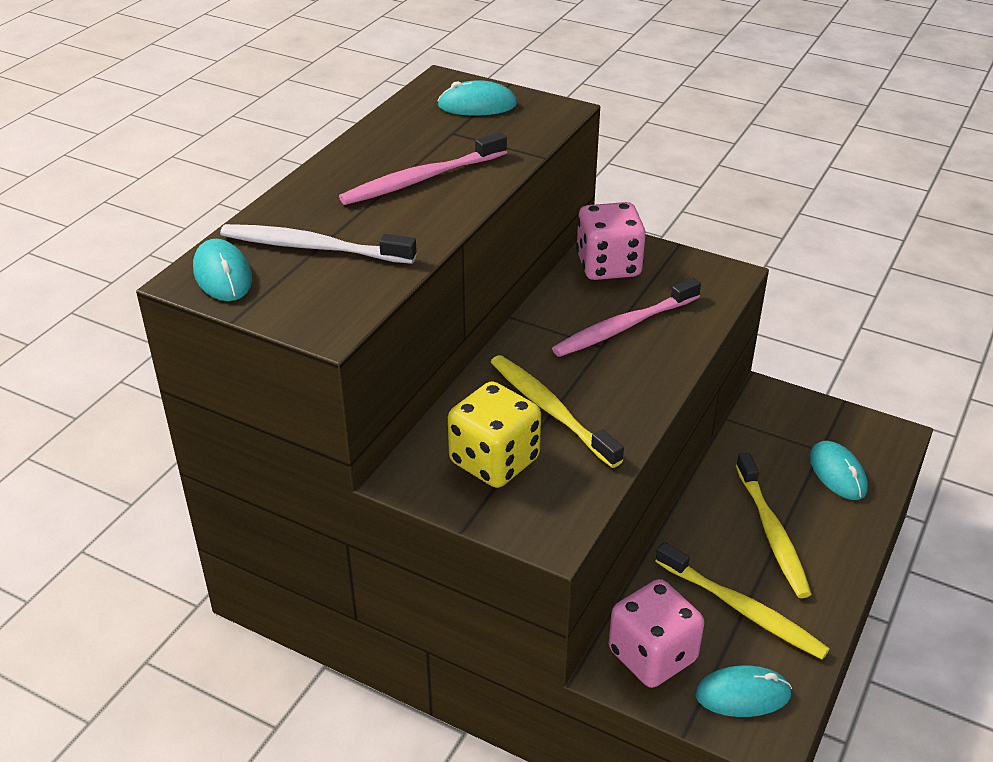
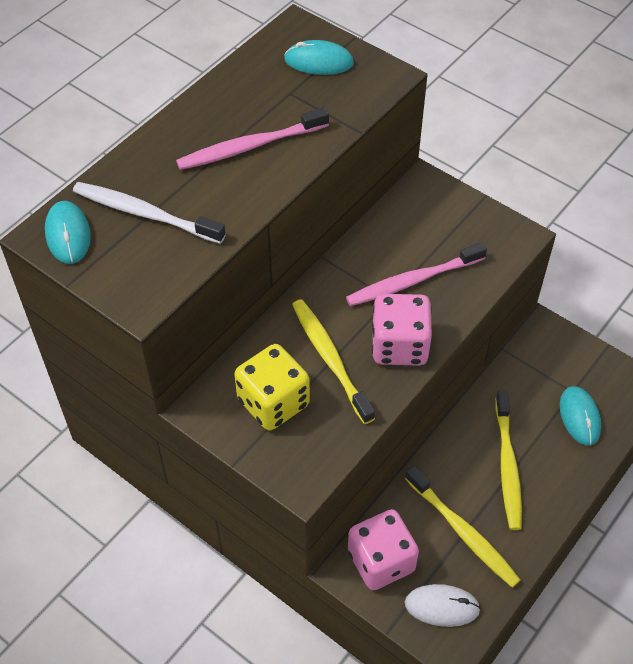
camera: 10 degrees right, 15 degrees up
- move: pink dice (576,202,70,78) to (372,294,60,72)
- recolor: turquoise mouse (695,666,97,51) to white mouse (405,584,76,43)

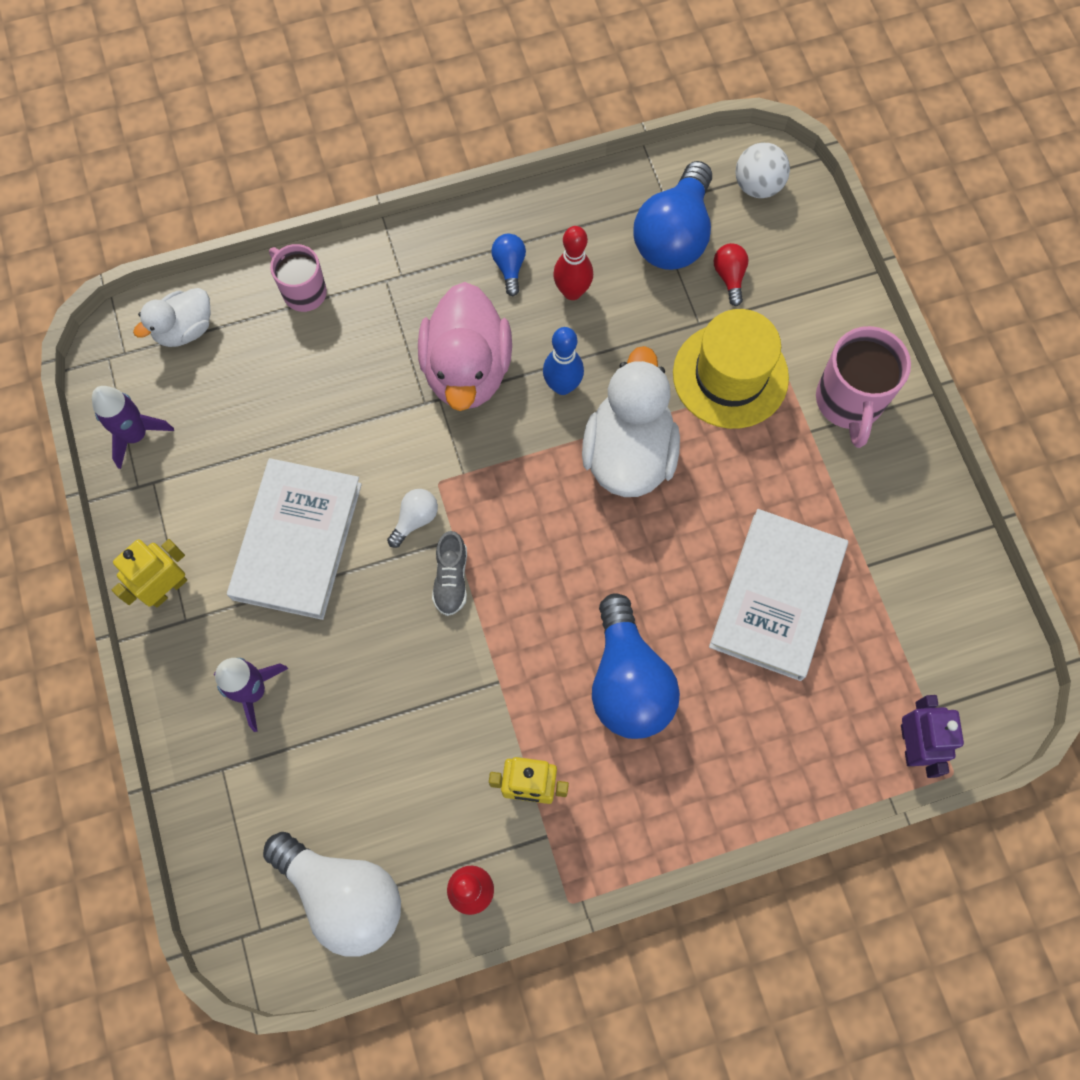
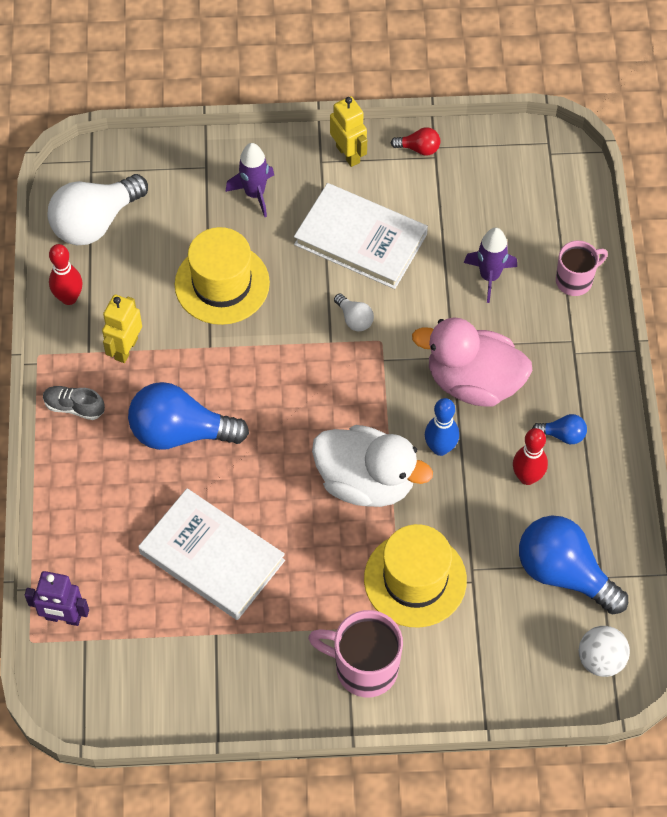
camera: 105 degrees right, 10 degrees down
- move: purple rocket (92,386,82,83) to (464,228,53,75)
- delete: white duck (133,288,78,59)
- move: grey shoe (432,531,35,85) to (43,386,62,34)
- move: red light bulb (714,243,35,63) to (391,127,49,29)
- insert: yellow hat (175,227,95,98)

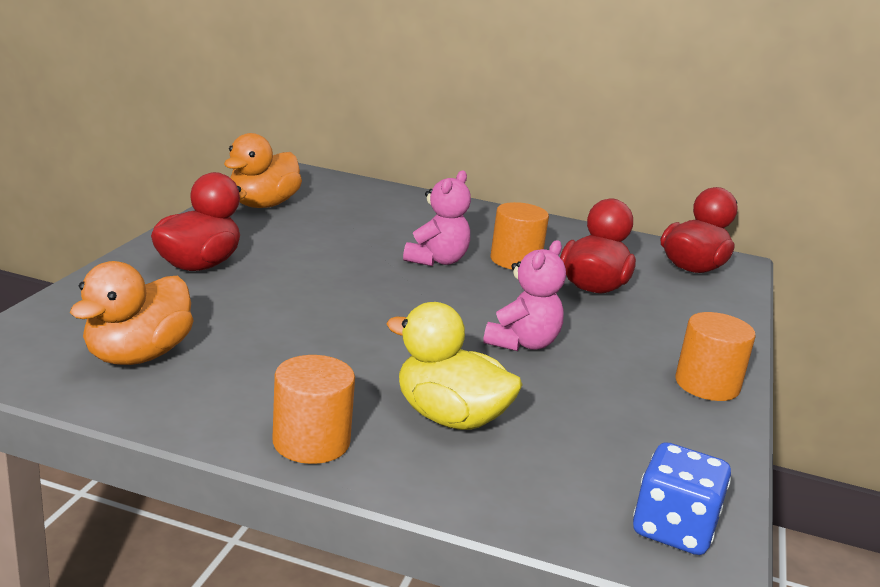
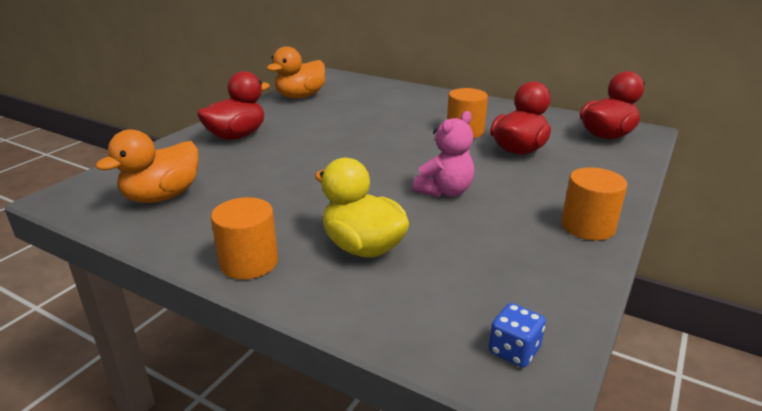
camera: 15 degrees right, 5 degrees up
- delete: pink teddy bear (403,170,68,96)
- resize: blue dice (633,442,98,113) = (489,303,57,64) x0.65

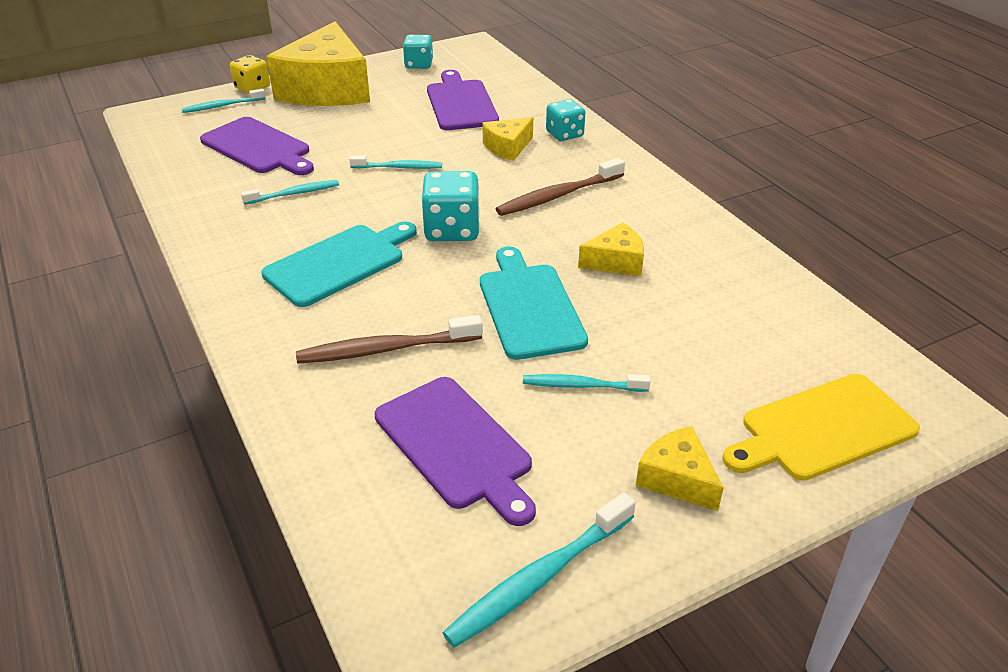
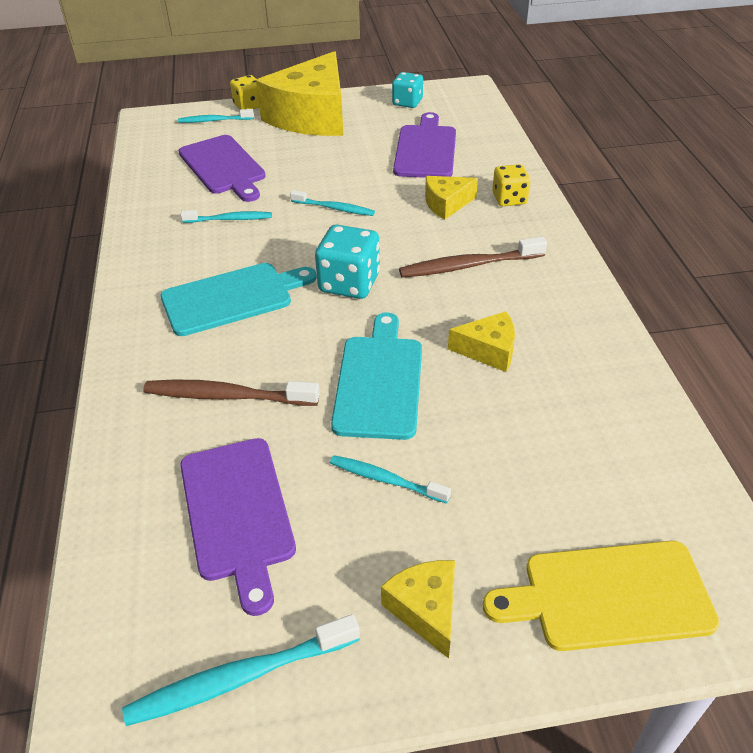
camera: 20 degrees right, 5 degrees up
- recolor: turquoise dice (546,99,39,42) to yellow dice (492,164,39,42)

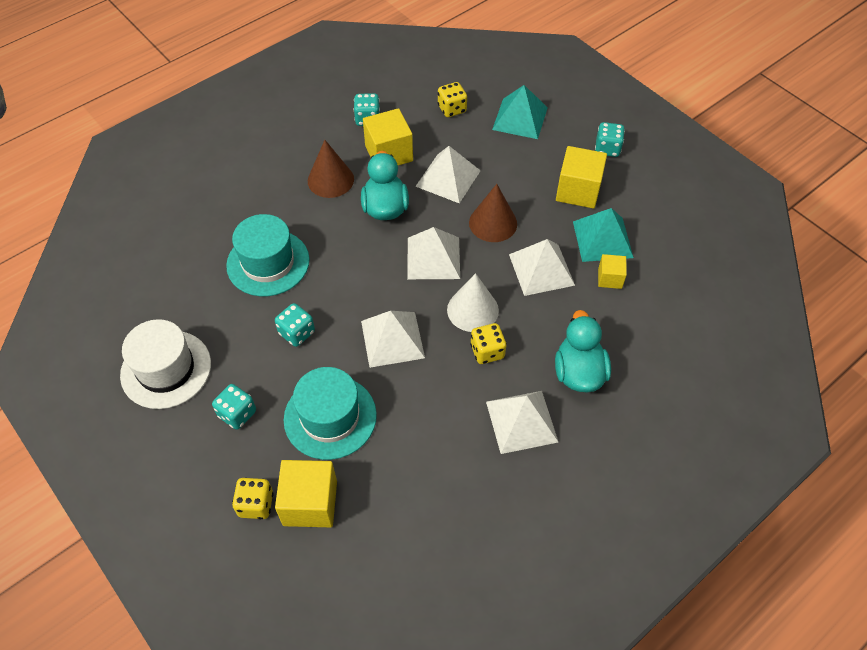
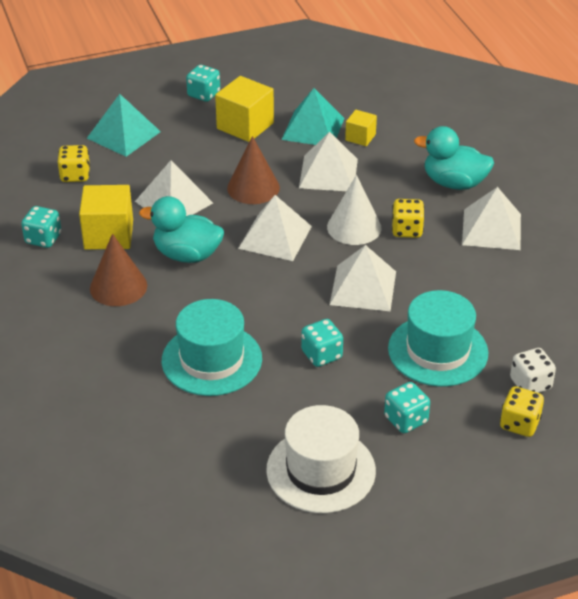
camera: 70 degrees left, 15 degrees down
- replace: yellow cube (275,460,62,67) to white dice (510,348,46,45)

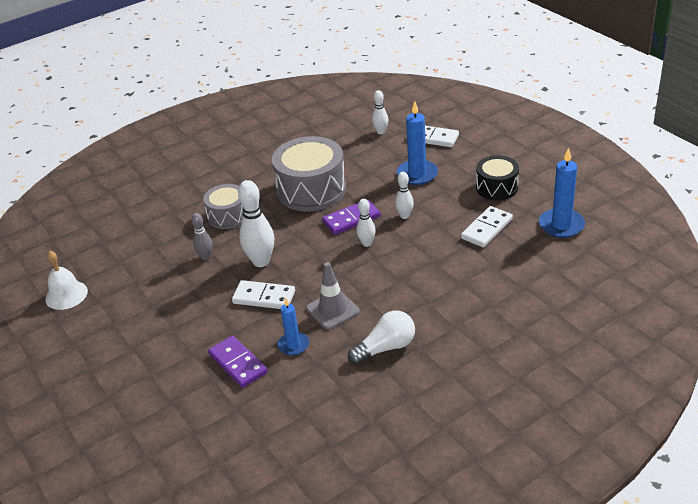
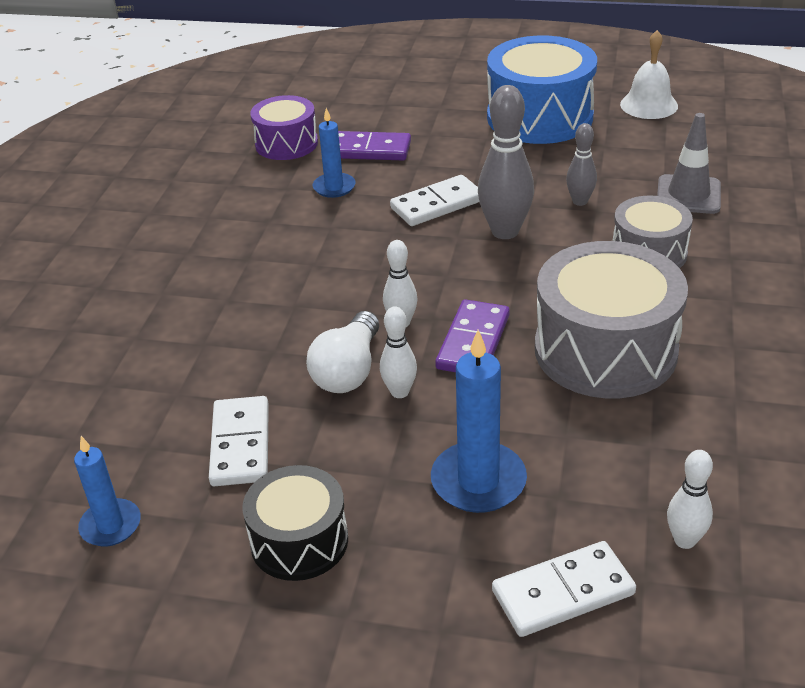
camera: 135 degrees right, 0 degrees up
- recolor: white bowling pin (238,180,36,87) to grey bowling pin (478,85,56,154)
- move: grey traffic cone (306,262,54,68) to (657,113,64,101)
- move: white light bulb (348,310,67,55) to (306,311,73,82)
- resize: blue candle (539,148,46,90) = (74,436,67,110) x0.63
- insert: purple drum (250,95,68,65)
- insert: blue drum (487,36,110,108)

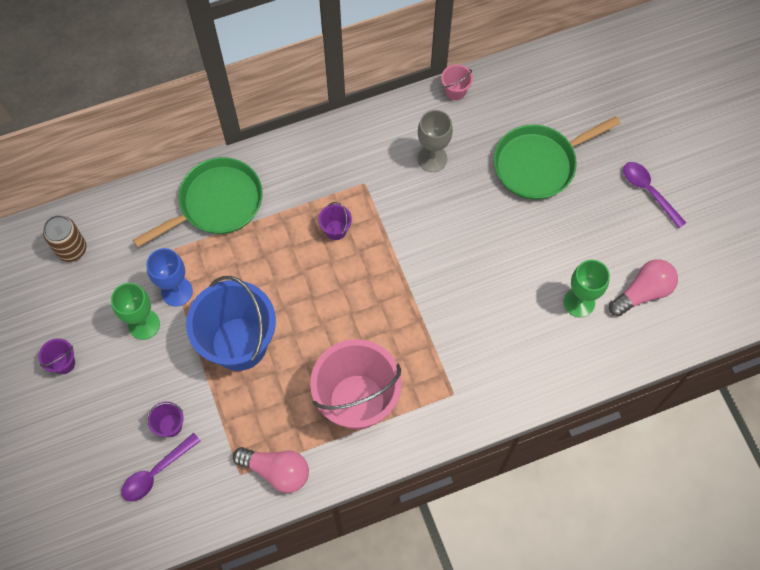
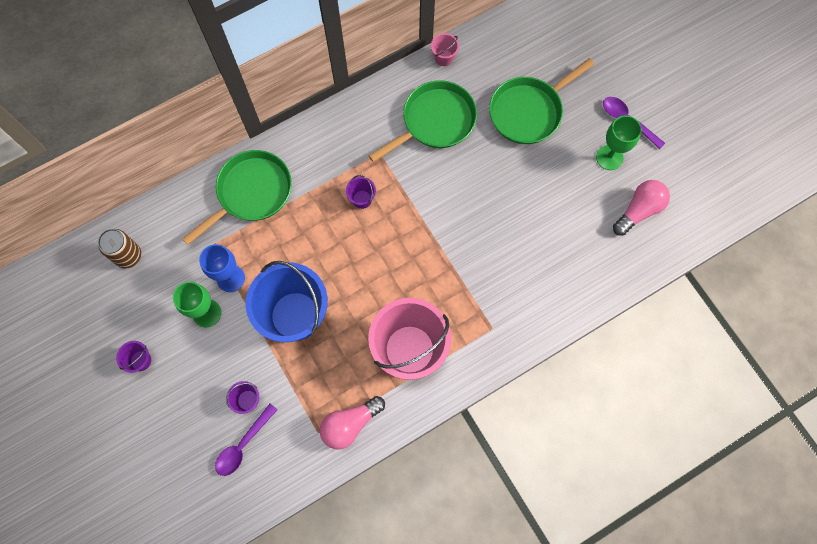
camera: 10 degrees left, 5 degrees up
- rotate: pink light bulb (233,447,76,46) = (320,396,65,53) 135 degrees clockwise
- replace: grey goblet (418,110,35,62) to green pan (369,80,108,82)
- move: green goblet (564,260,46,57) to (596,115,46,55)

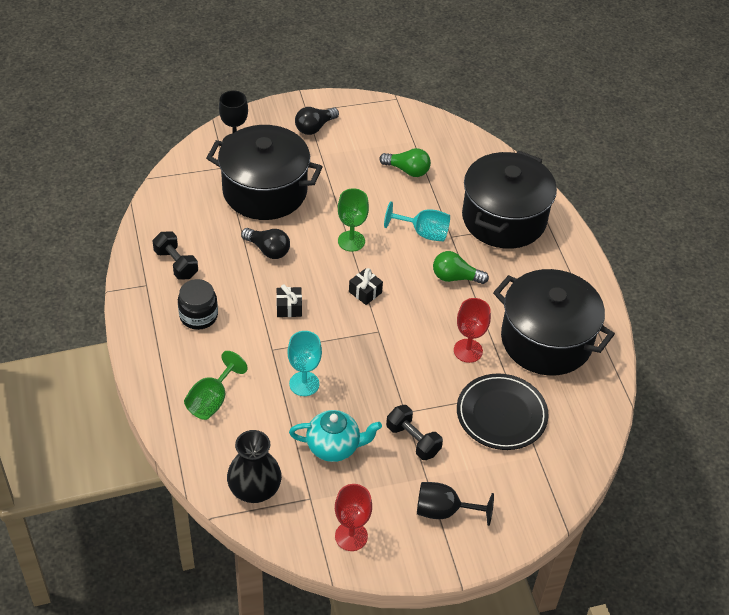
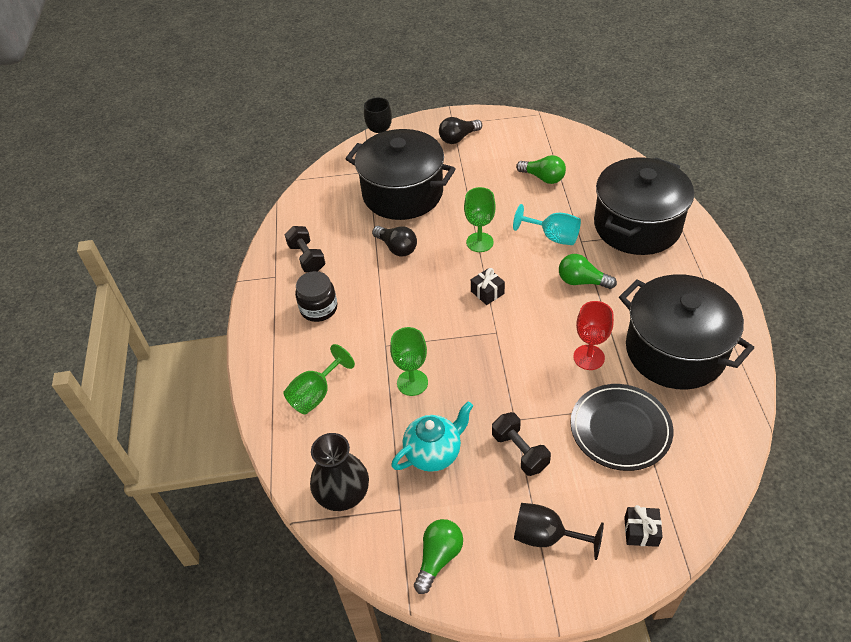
camera: 15 degrees right, 0 degrees up
- move: black gift (276,284,26,33) to (624,505,39,42)
- recolor: turquoise goblet (288,331,34,65) to green goblet (390,327,38,69)
- rotate: turquoise teapot (289,410,93,52) = (391,401,82,71) 45 degrees counterclockwise
- replace: red goblet (335,484,37,67) to green light bulb (414,519,49,75)

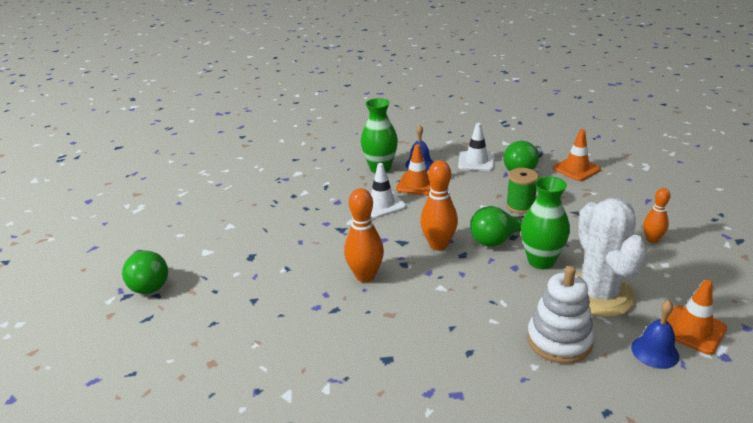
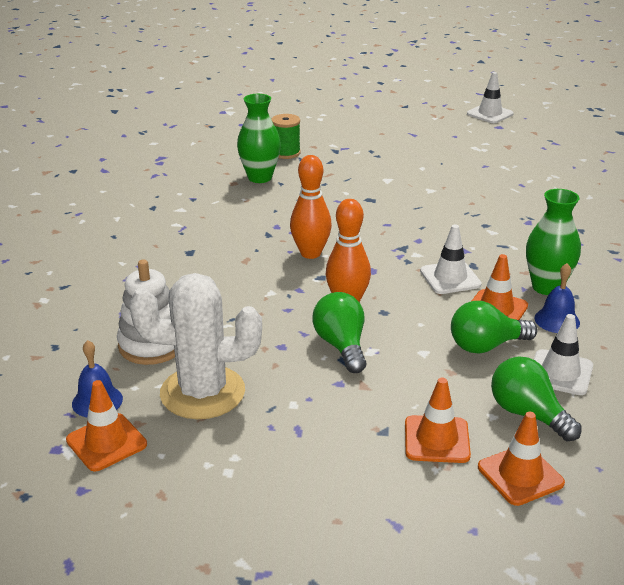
camera: 100 degrees right, 0 degrees up
- move: green light bulb (122,250,46,44) to (451,301,86,53)
- move: green spool (506,168,33,46) to (271,114,30,45)
- move: green vase (521,176,49,93) to (237,94,44,89)
- delete: orange bowling pin (643,188,28,55)
- insert: orange traffic cone (405,378,66,85)
- insert: white traffic cone (467,72,47,51)

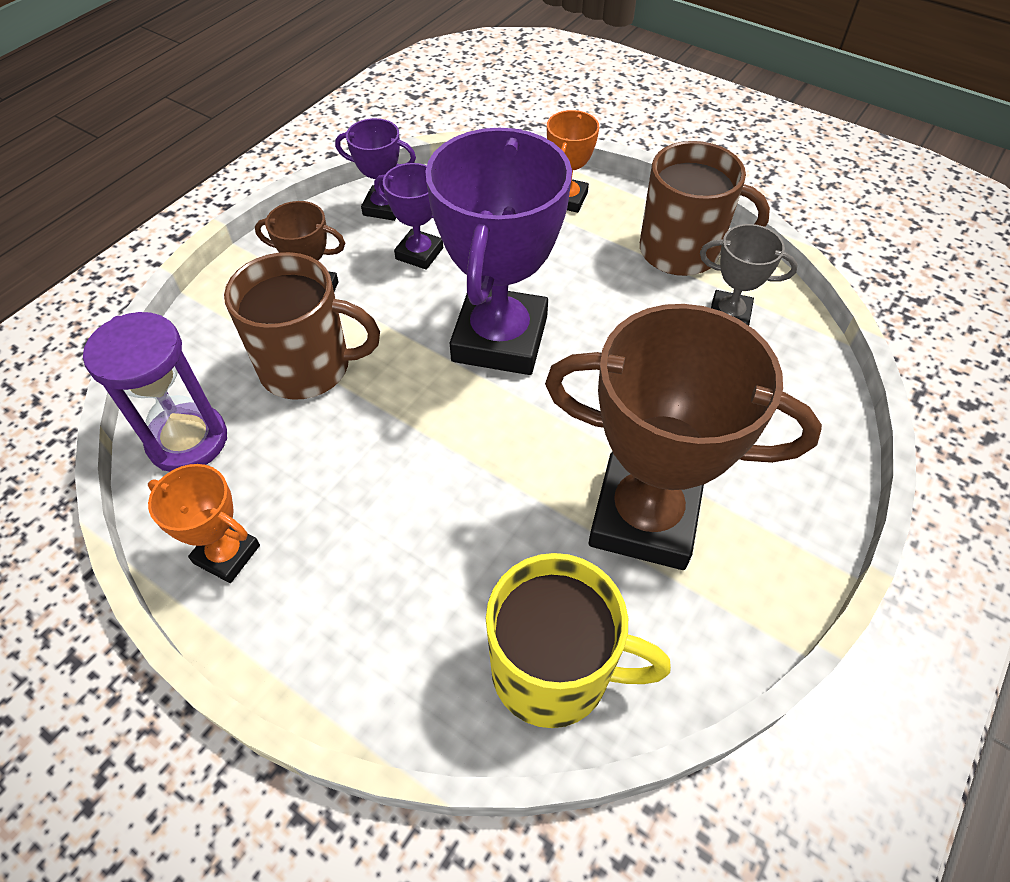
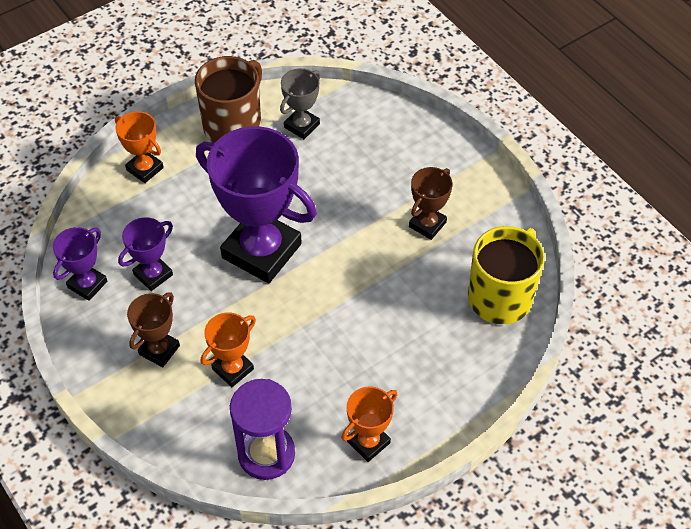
camera: 70 degrees left, 0 degrees up
- replace: brown mug (224,252,156,148) to orange trophy (201,313,55,74)
- resize: brown trophy (545,304,277,266) = (409,167,44,73) x0.48

